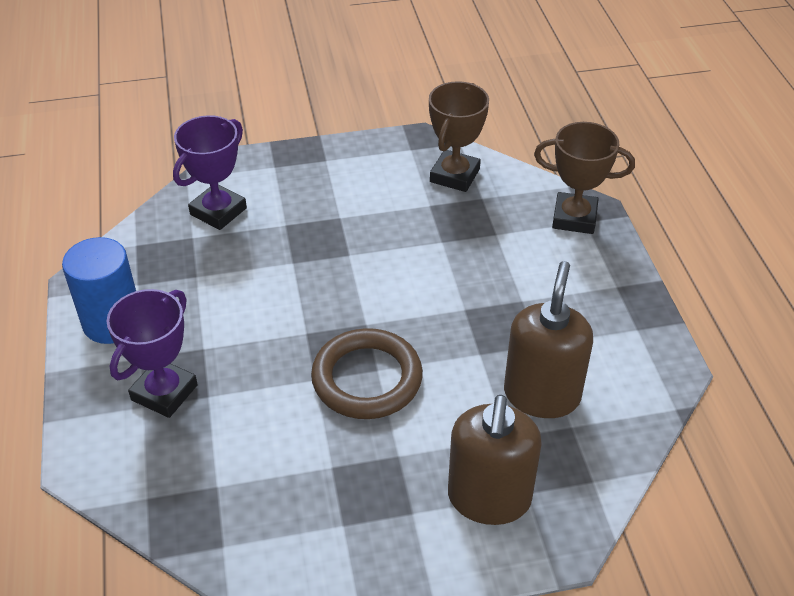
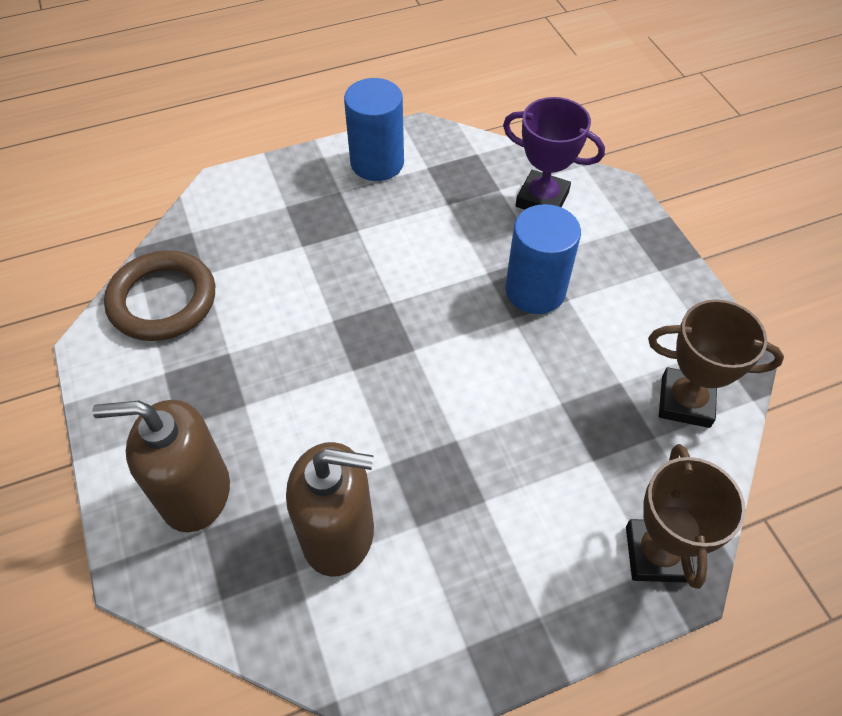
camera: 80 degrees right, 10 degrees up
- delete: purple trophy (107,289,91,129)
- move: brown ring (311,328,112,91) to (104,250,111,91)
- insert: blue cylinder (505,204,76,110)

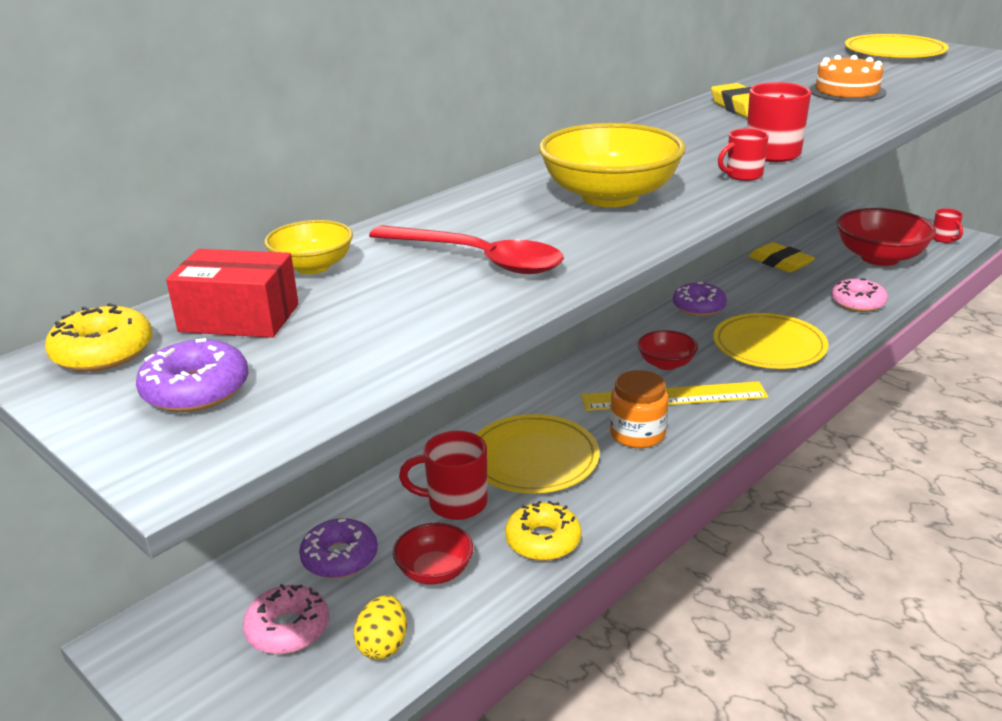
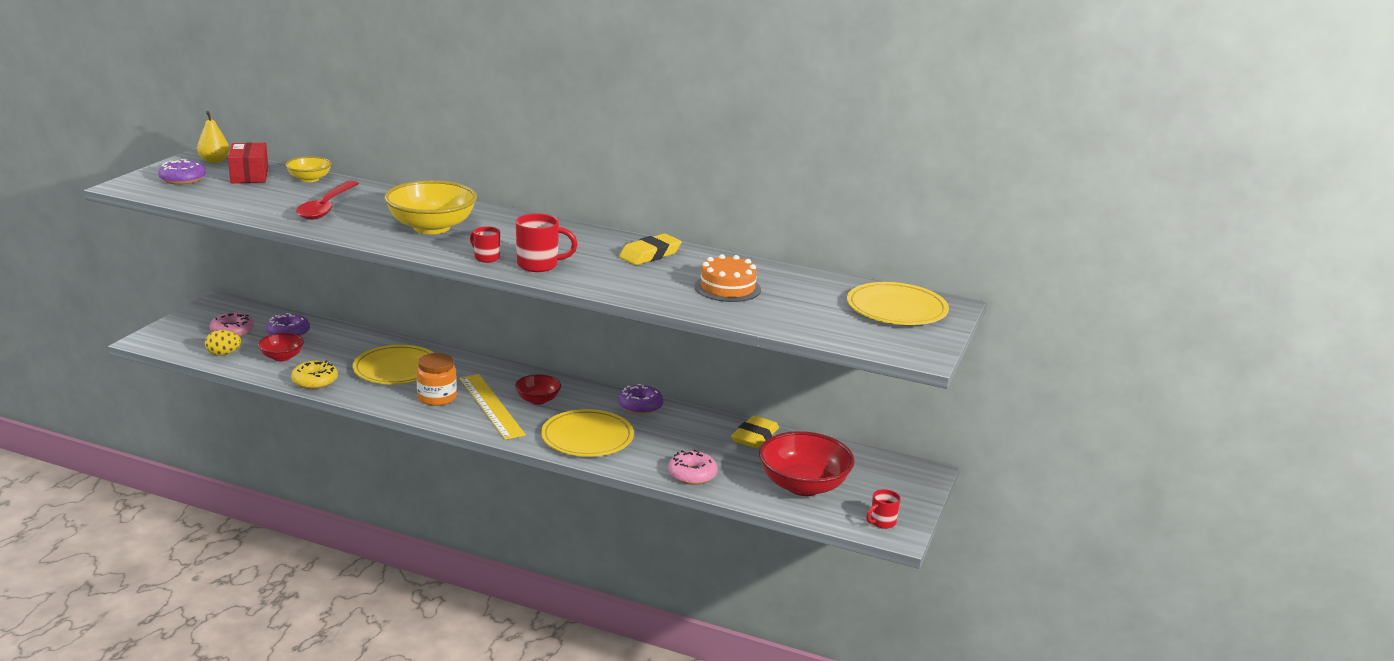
camera: 65 degrees right, 5 degrees down
- replace: yellow donut (45,303,108,69) to yellow pear (197,111,33,52)
- delete: red mug (399,431,89,89)

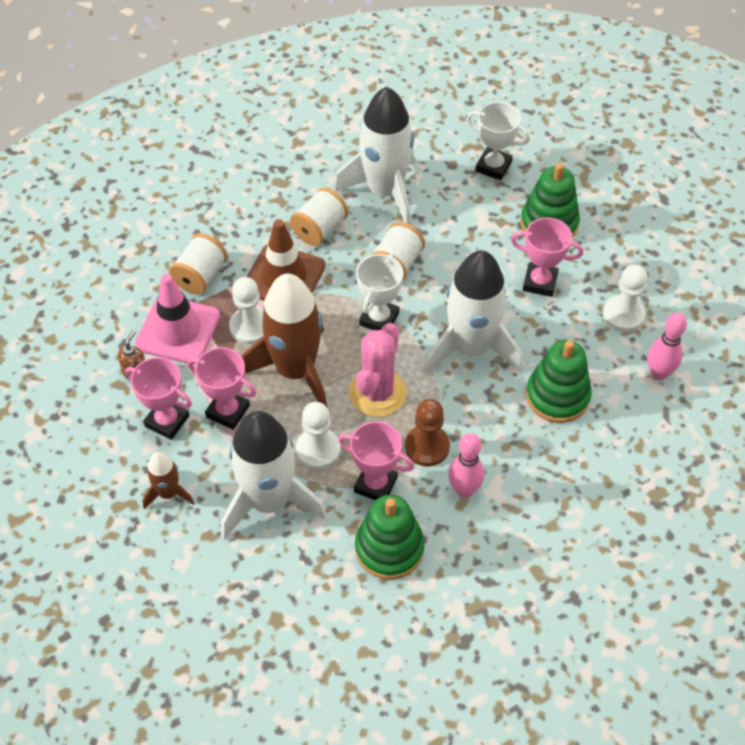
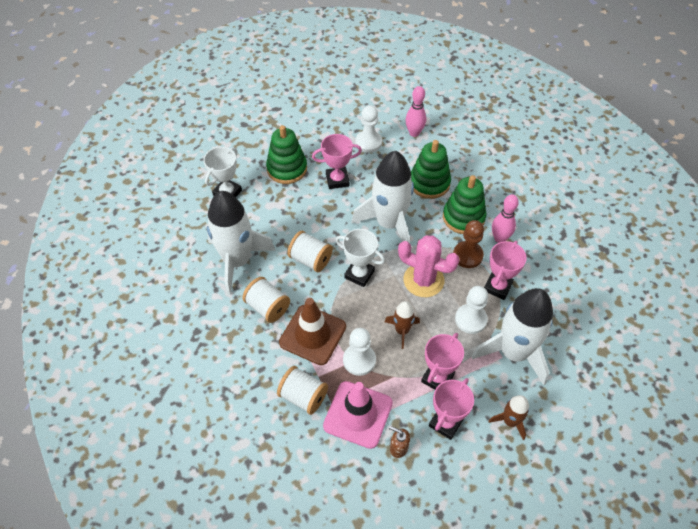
camera: 85 degrees left, 0 degrees up
- resize: brown rocket (241,273,86,134) = (385,301,35,48) x0.48
- move: green stacking toy (355,495,70,85) to (443,175,44,59)
- rotate: pink trophy (511,218,72,79) = (312,134,50,55) 60 degrees clockwise

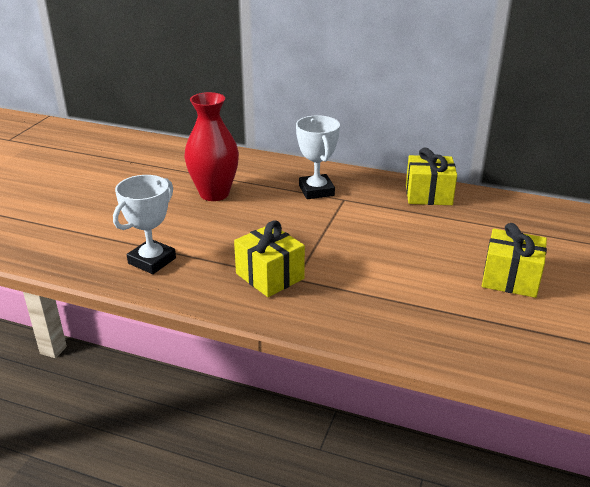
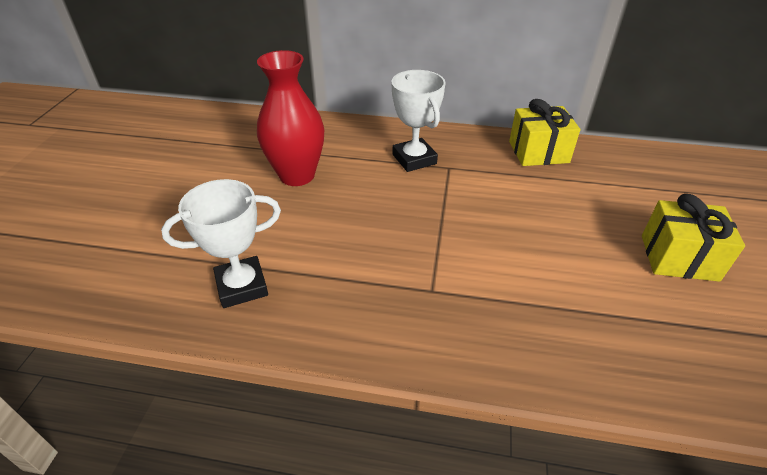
camera: 10 degrees left, 10 degrees up
- rotate: white trophy (113,175,63,99) = (161,179,120,129) 45 degrees clockwise
- delete: yellow gift (234,220,71,77)

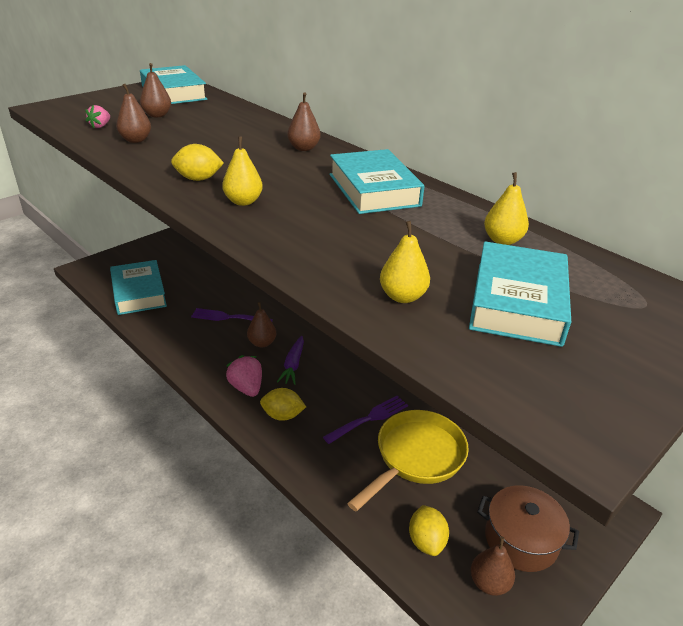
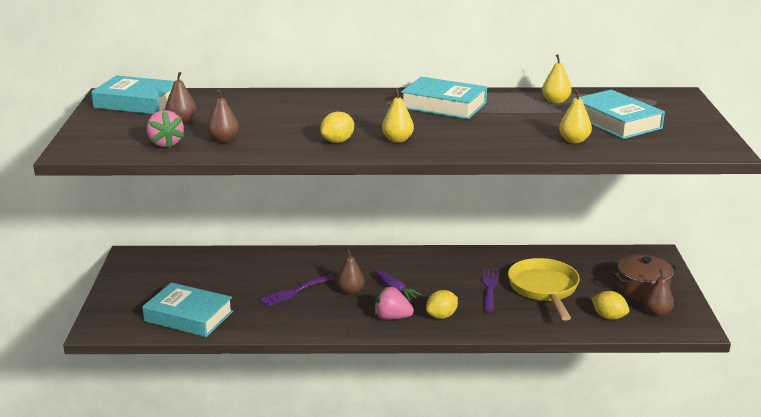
camera: 45 degrees left, 10 degrees down
- resize: pink strawberry (85,105,25,23) = (147,110,37,38) x1.64
- delete: brown pear (287,92,34,59)

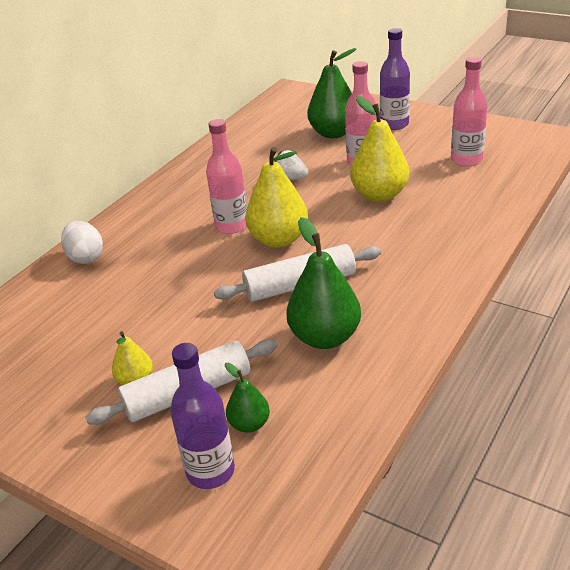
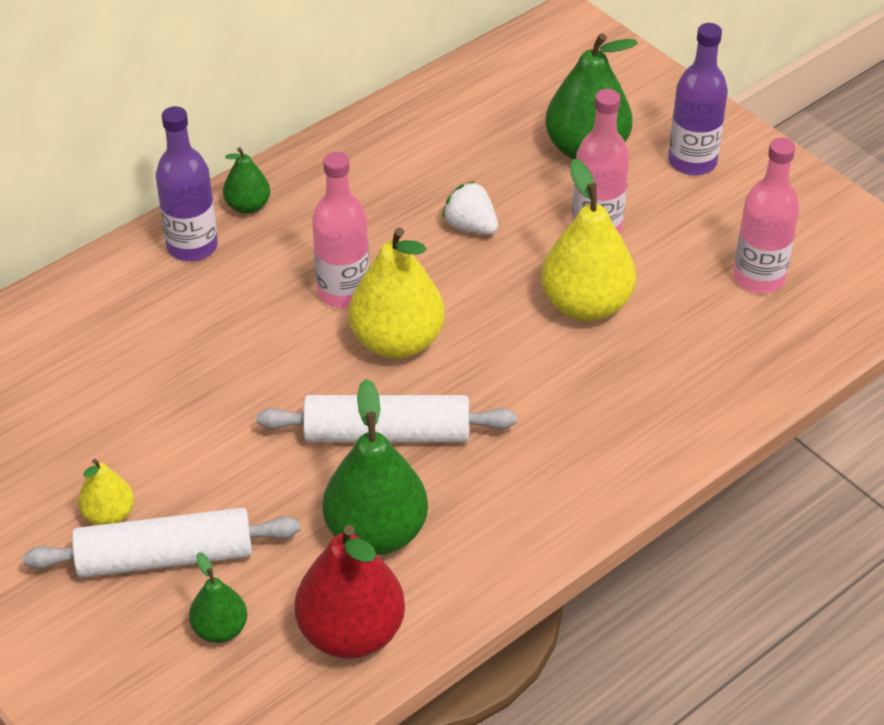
camera: 15 degrees right, 10 degrees up
- delete: white egg (61,221,42,43)
- move: purple bottle (170,343,65,146) to (156,106,62,155)
- insert: green pear (223,147,47,67)
- insert: red pear (295,525,110,134)

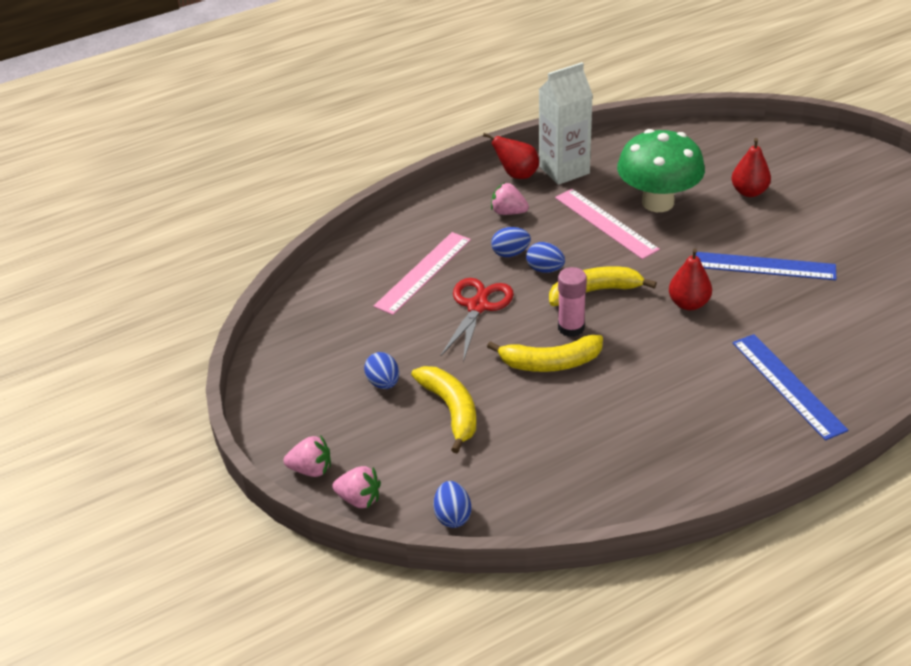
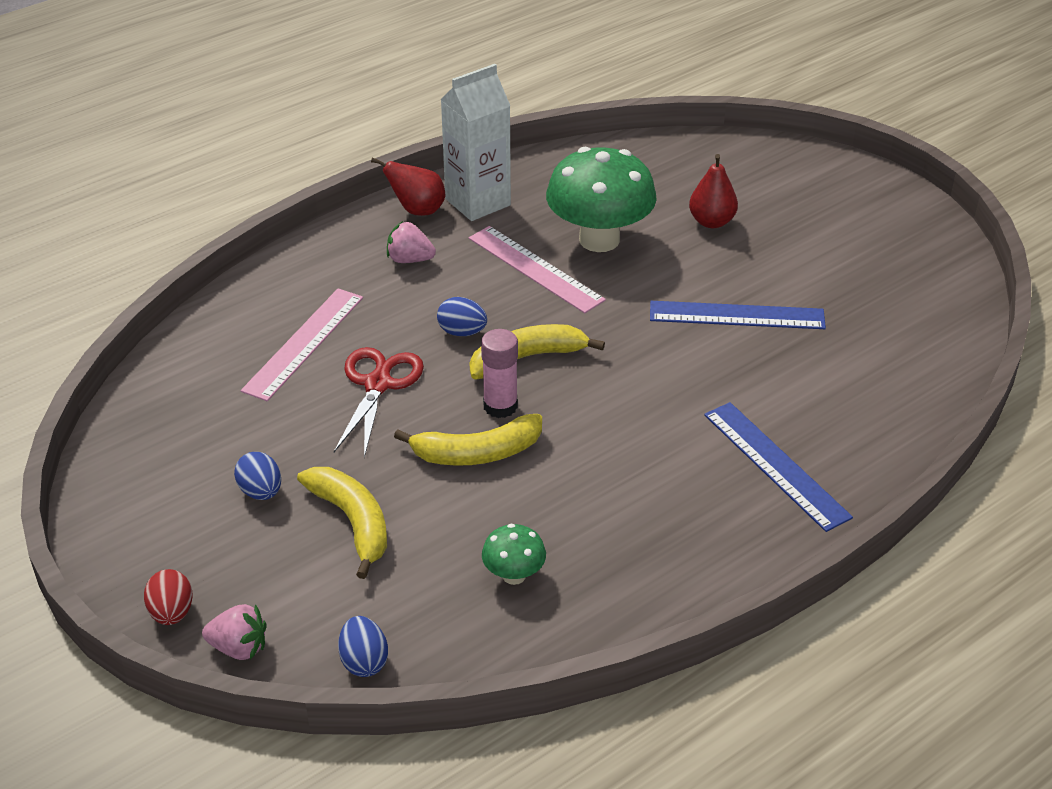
camera: 10 degrees left, 0 degrees up
- replace: pink strawberry (284,436,47,41) to red egg (144,569,49,56)
- delete: blue egg (491,227,40,30)
- delete: red pear (669,249,43,61)
- insert: green mushroom (482,524,64,61)

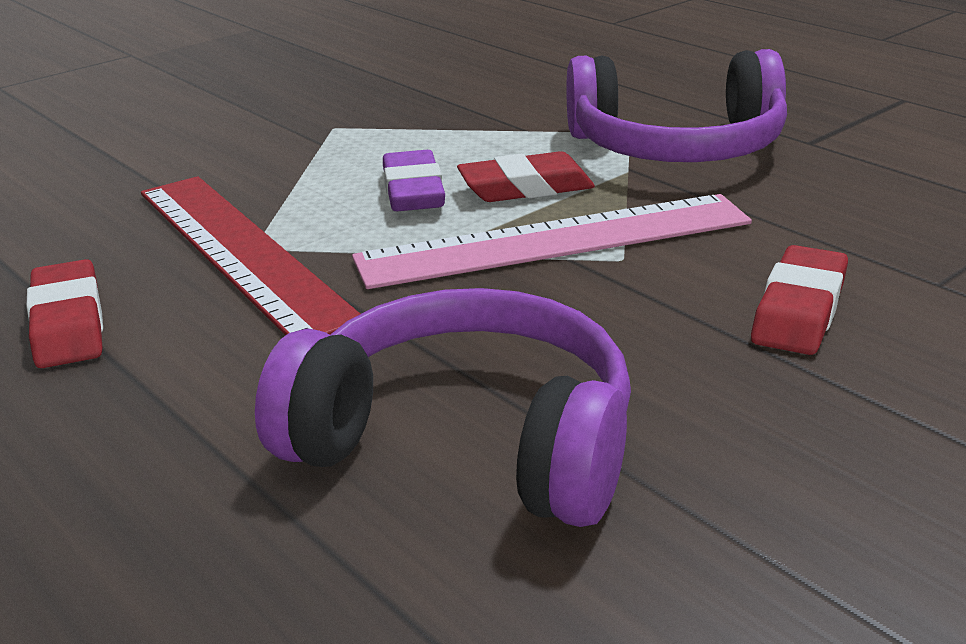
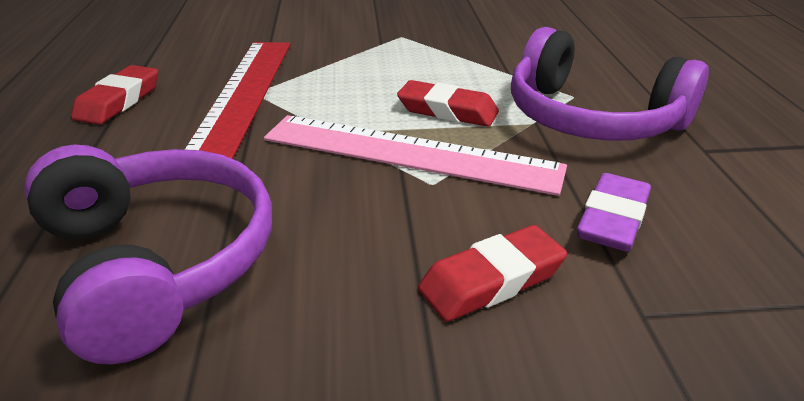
camera: 35 degrees right, 5 degrees up
- move: purple eraser (383,150,62,61) to (577,173,74,79)

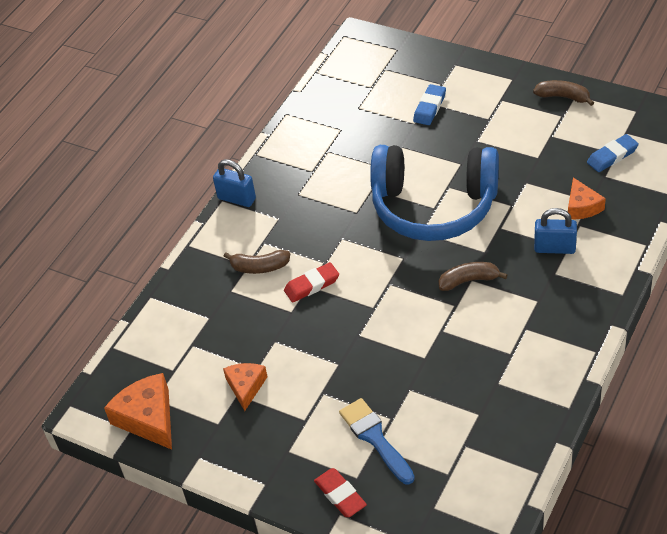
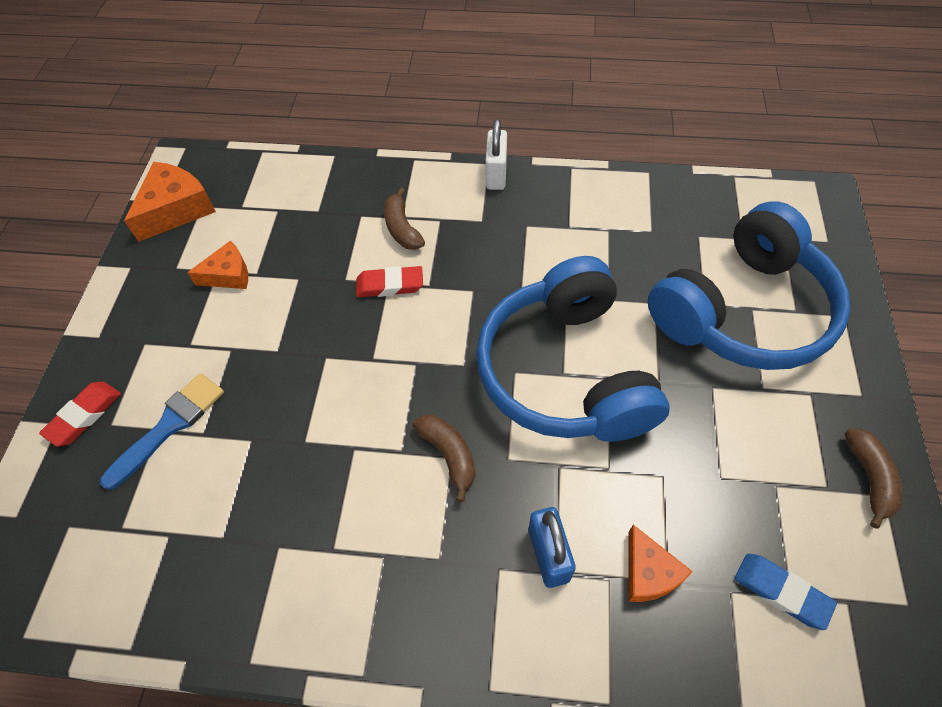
camera: 65 degrees right, 10 degrees up
- recolor: blue padlock (213,159,43,48) to white padlock (485,119,22,71)
- rotate: red eraser (284,262,55,41) = (356,266,67,31) 45 degrees counterclockwise
- replace: blue eraser (413,84,33,41) to blue headphones (647,201,204,169)
- rotate: orange cheese (568,178,38,41) = (628,525,65,77) 75 degrees counterclockwise

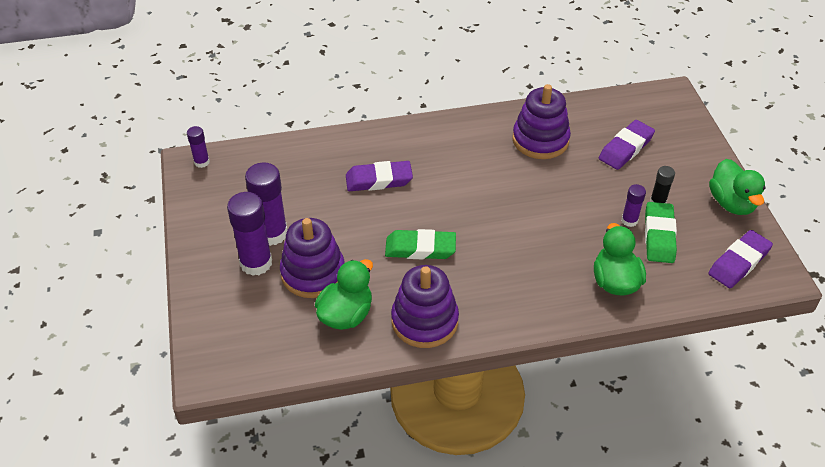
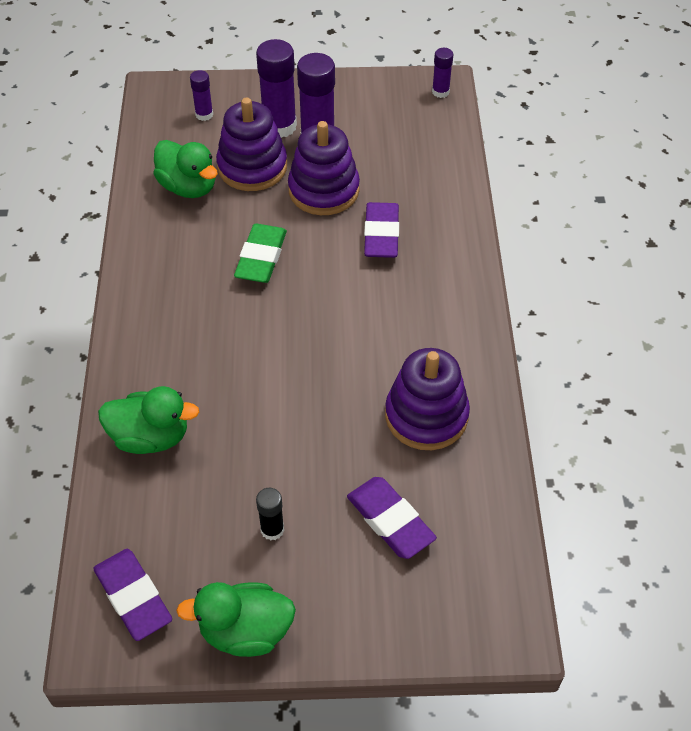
camera: 100 degrees right, 5 degrees up
- move: purple stacking toy (391,265,68,83) to (288,121,72,94)
- move: purple glue stick (621,184,25,43) to (190,70,23,51)
- delete: green eraser (645,202,32,61)

